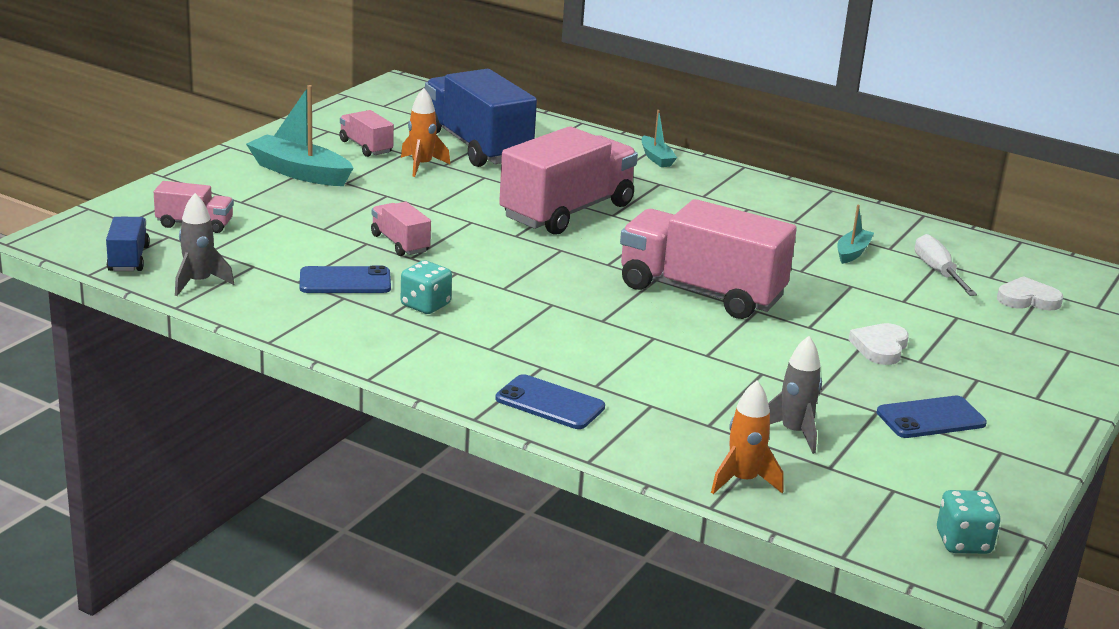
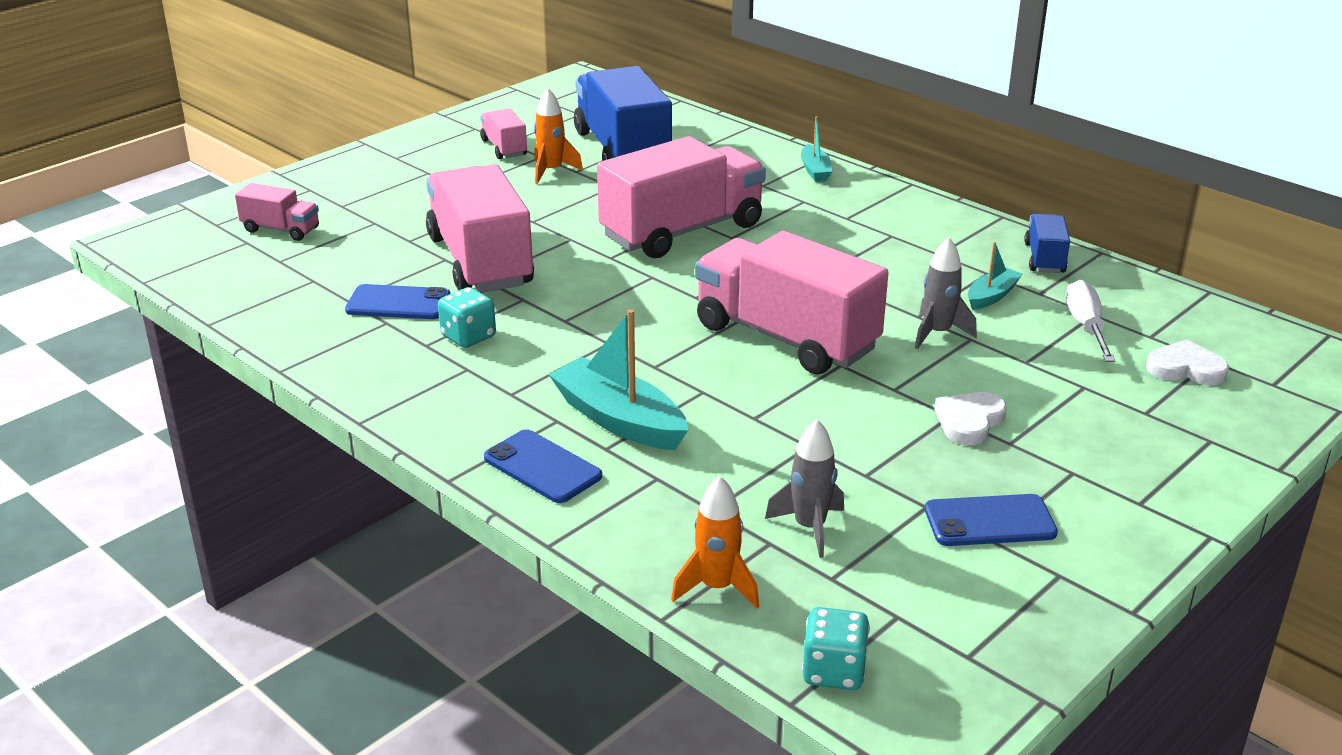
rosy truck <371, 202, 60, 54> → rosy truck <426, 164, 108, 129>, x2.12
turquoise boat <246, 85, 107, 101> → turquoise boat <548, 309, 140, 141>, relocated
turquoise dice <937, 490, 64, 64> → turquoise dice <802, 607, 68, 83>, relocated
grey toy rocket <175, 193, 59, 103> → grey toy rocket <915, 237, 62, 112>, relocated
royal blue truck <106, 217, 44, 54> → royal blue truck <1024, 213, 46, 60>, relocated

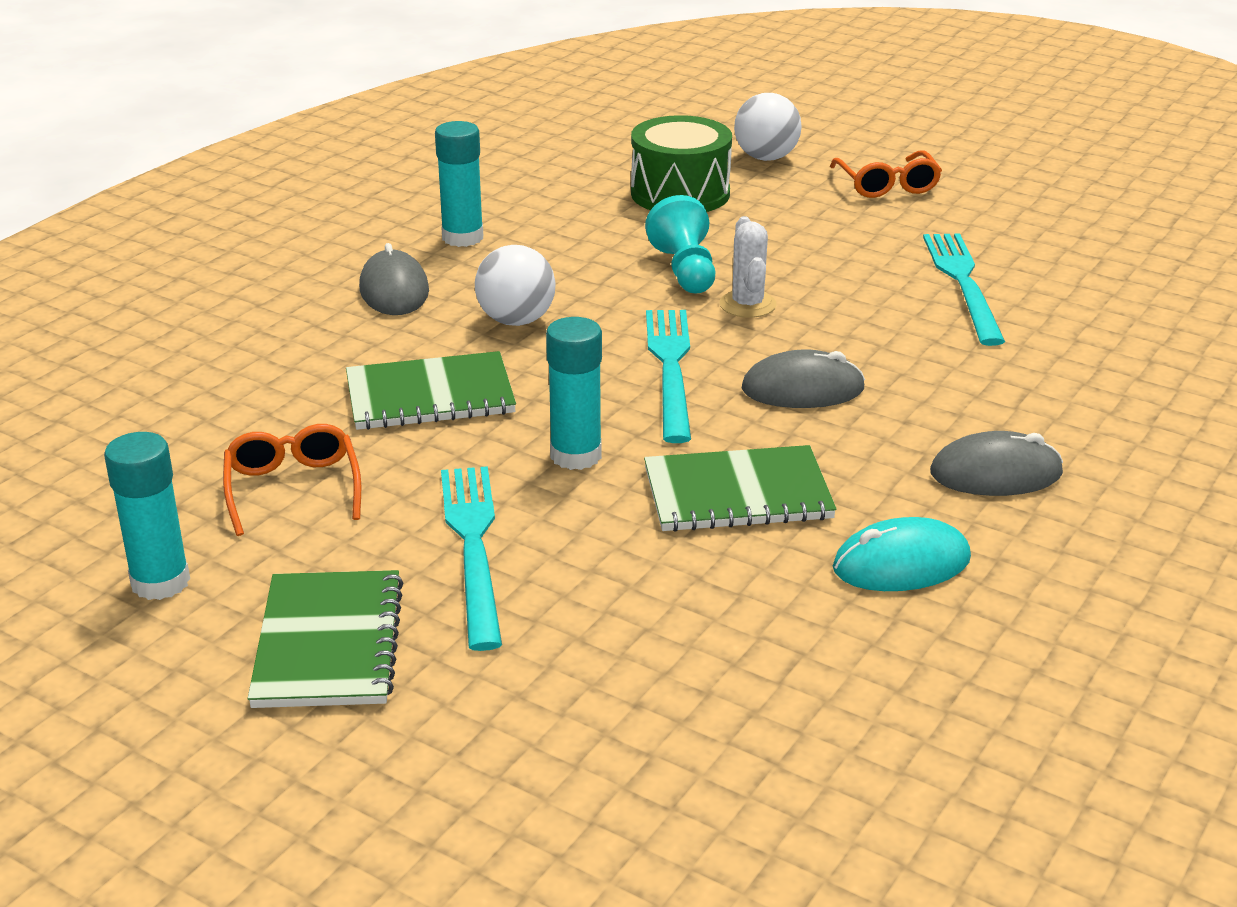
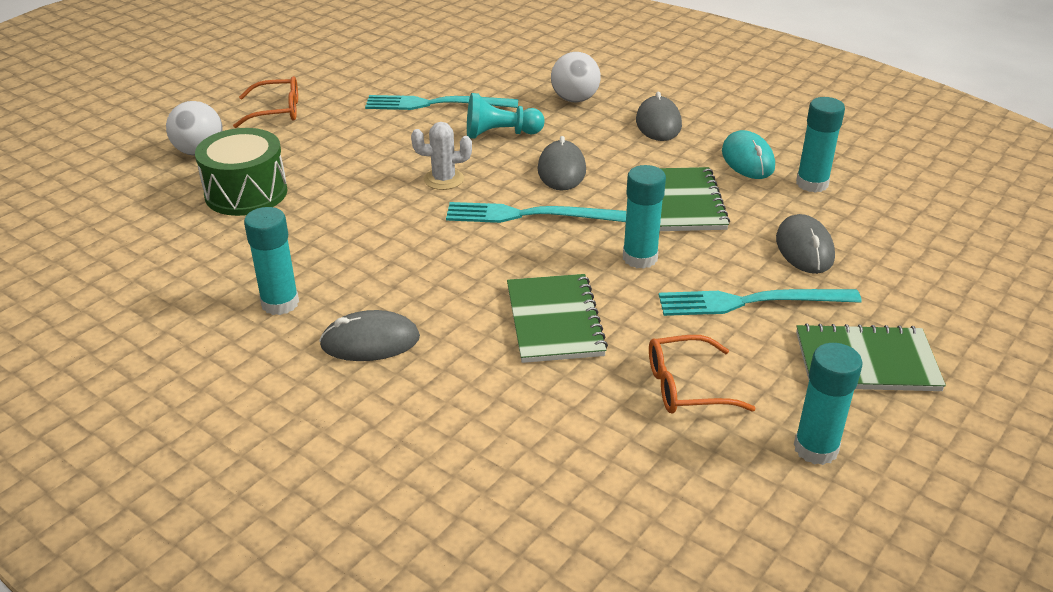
turquoise game pawn <645, 195, 70, 98> → turquoise game pawn <467, 93, 78, 46>, relocated
white ball <475, 245, 81, 81> → white ball <551, 52, 50, 50>, relocated
- → grey mouse <776, 214, 59, 60>
- → turquoise glue stick <796, 97, 49, 96>

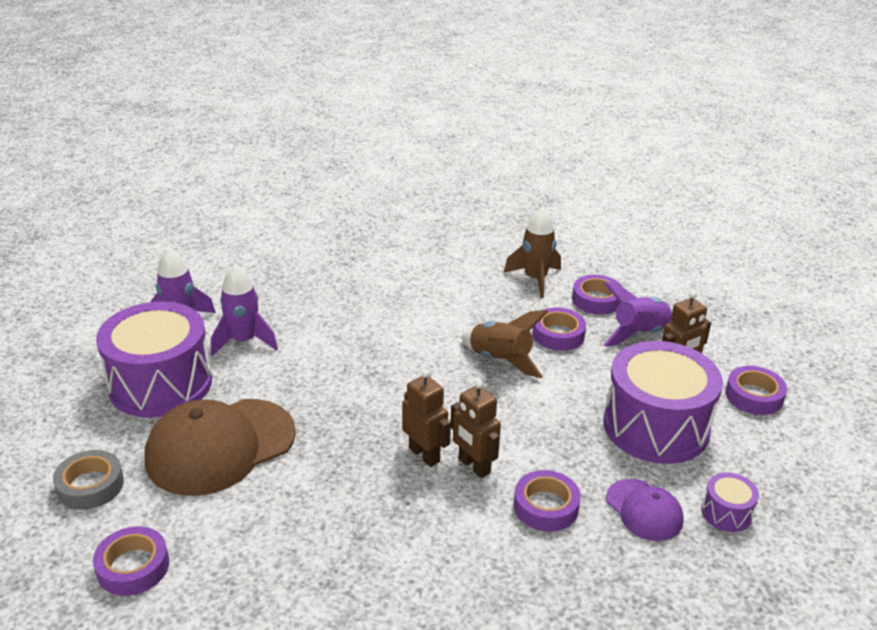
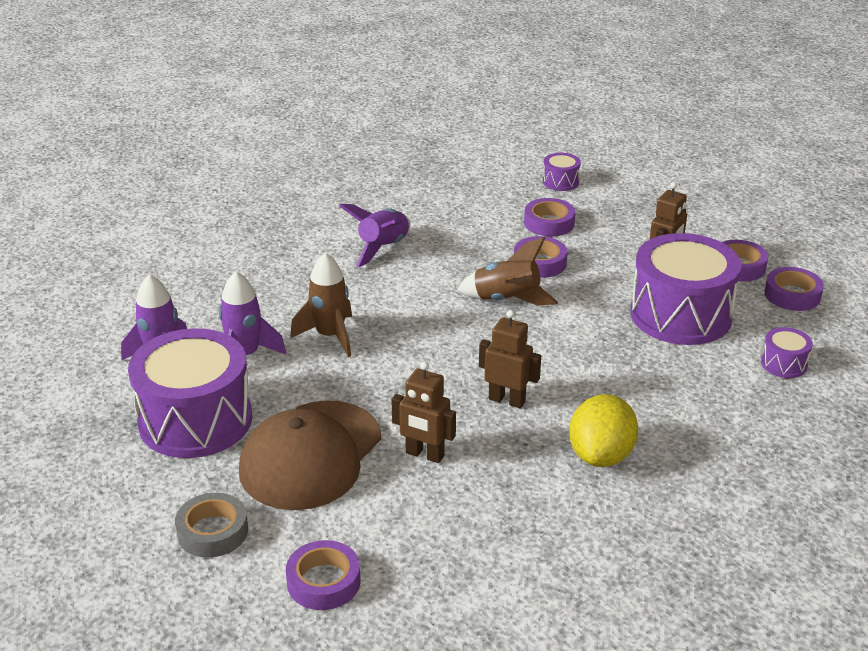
russet toy rocket <504, 207, 57, 91> → russet toy rocket <290, 253, 62, 104>, relocated
purple toy rocket <604, 281, 69, 66> → purple toy rocket <339, 204, 72, 63>, relocated
russet robot <451, 380, 50, 98> → russet robot <391, 361, 65, 102>, relocated
- → purple snare drum <543, 153, 38, 38>
- → golden lemon <569, 394, 69, 73>
purple sticky tape <514, 470, 67, 62> → purple sticky tape <764, 267, 60, 44>, relocated
purple baseball cap <606, 479, 78, 62> → -

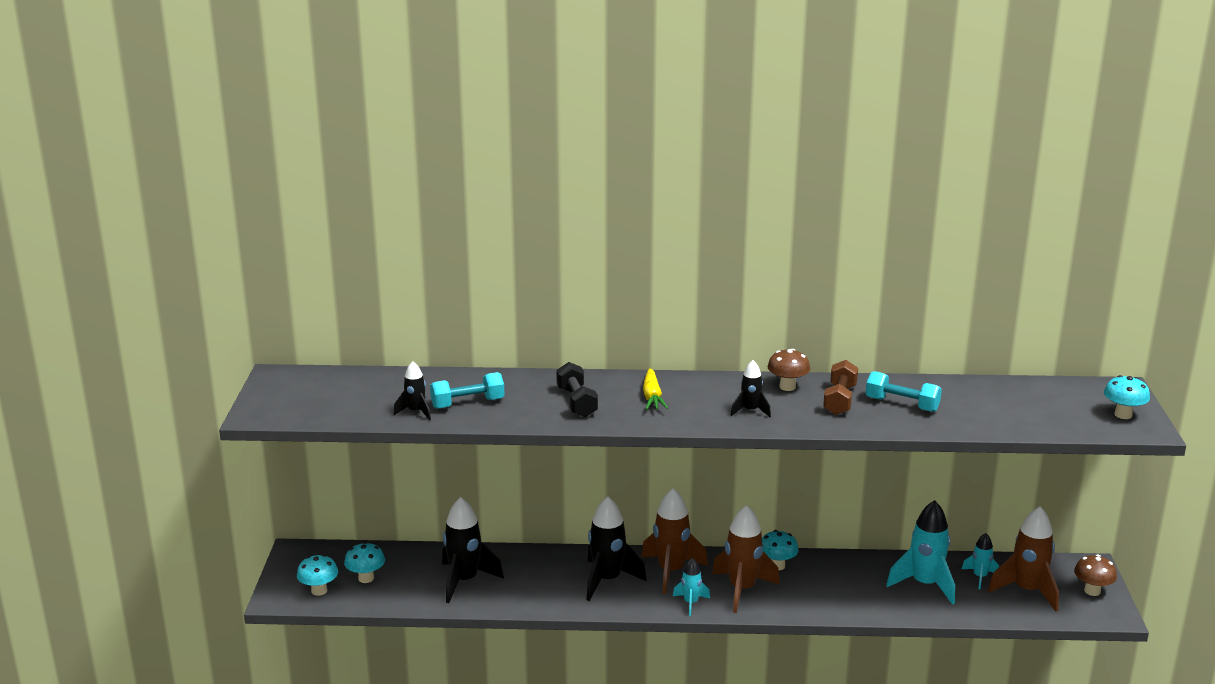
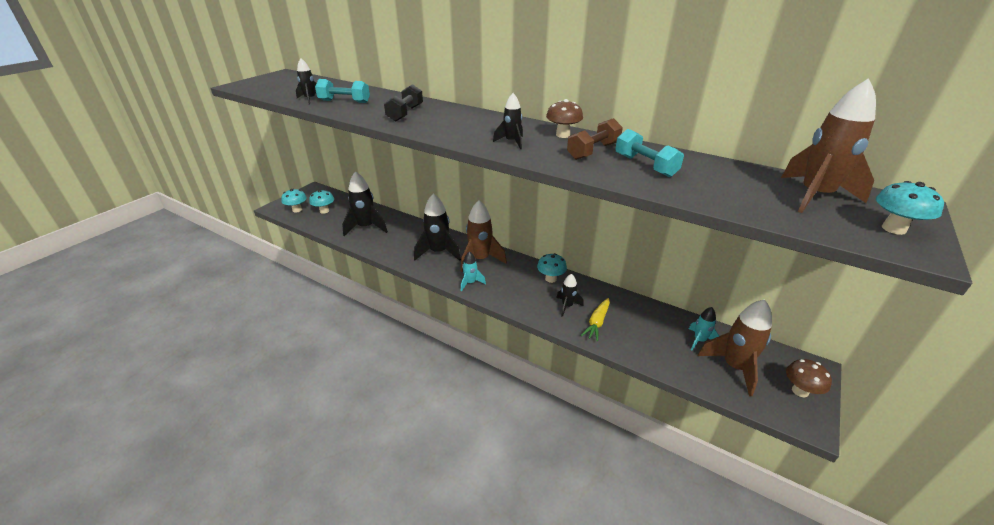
- → ebony toy rocket <556, 274, 28, 43>
golden root vegetable <643, 368, 25, 42> → golden root vegetable <581, 298, 29, 43>, relocated
russet toy rocket <712, 505, 68, 108> → russet toy rocket <781, 78, 95, 135>, relocated
turquoise toy rocket <886, 500, 69, 105> → -

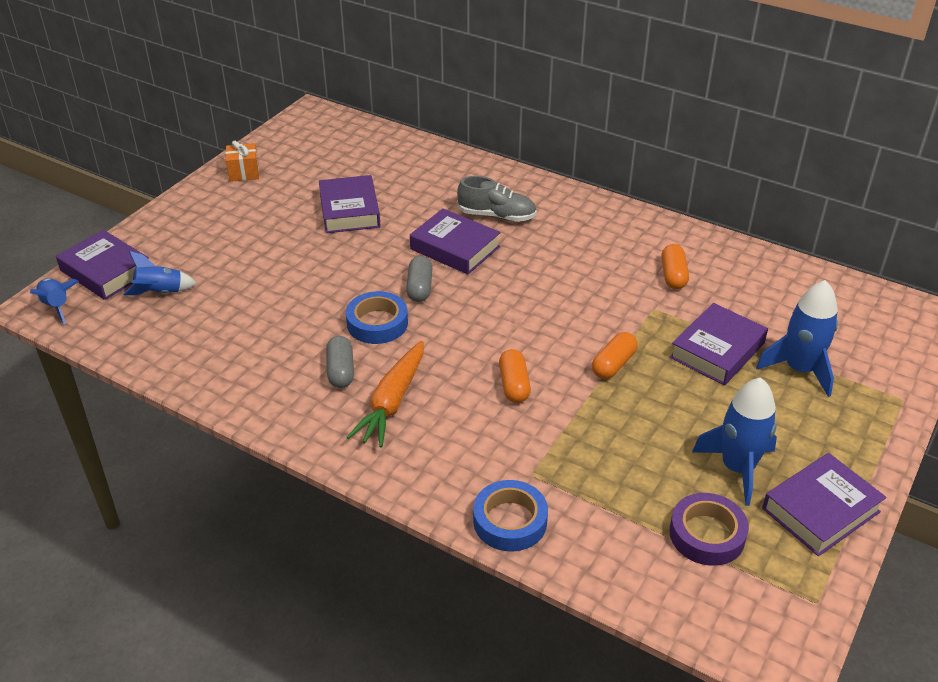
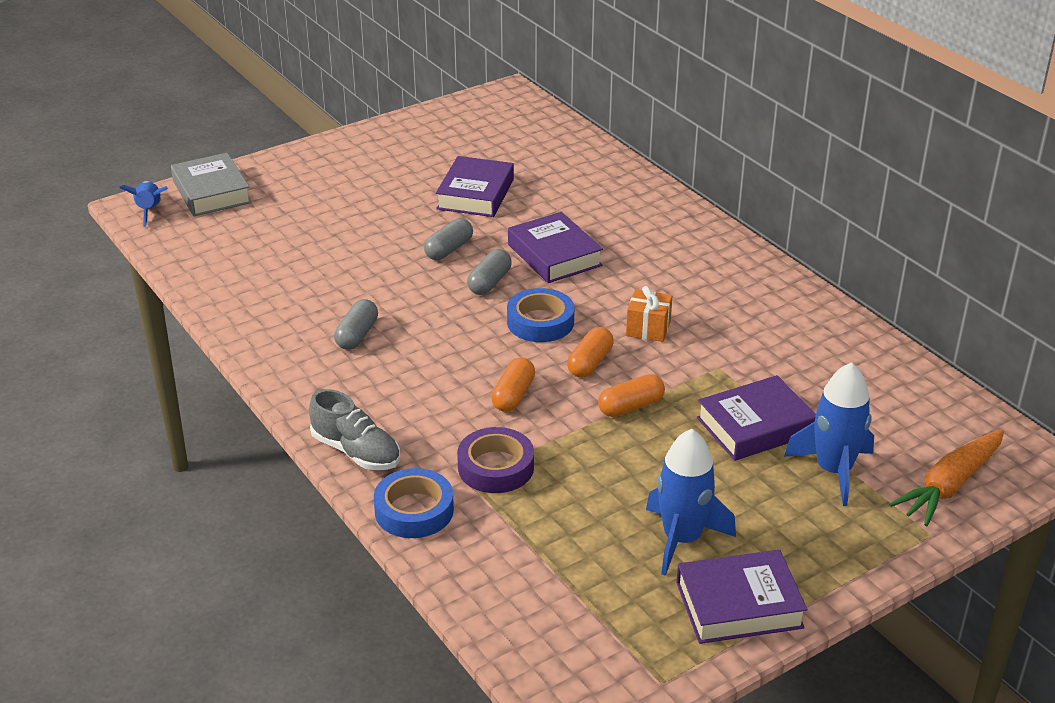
purple hardcover <56, 230, 93, 70> → grey hardcover <171, 153, 80, 63>
grey shoe <457, 176, 80, 46> → grey shoe <309, 389, 91, 81>, relocated
- → grey pill shape <424, 218, 49, 42>
purple sticky tape <669, 493, 80, 73> → purple sticky tape <457, 427, 77, 66>, relocated
royal blue sticky tape <346, 291, 62, 53> → royal blue sticky tape <507, 288, 67, 54>, relocated
bright orange pill shape <661, 244, 28, 45> → bright orange pill shape <567, 327, 47, 51>, relocated
bright orange wrapped gift <225, 141, 34, 41> → bright orange wrapped gift <626, 286, 46, 56>, relocated
bright orange root vegetable <346, 341, 78, 107> → bright orange root vegetable <889, 429, 115, 97>, relocated
royal blue toy rocket <123, 251, 74, 44> → -

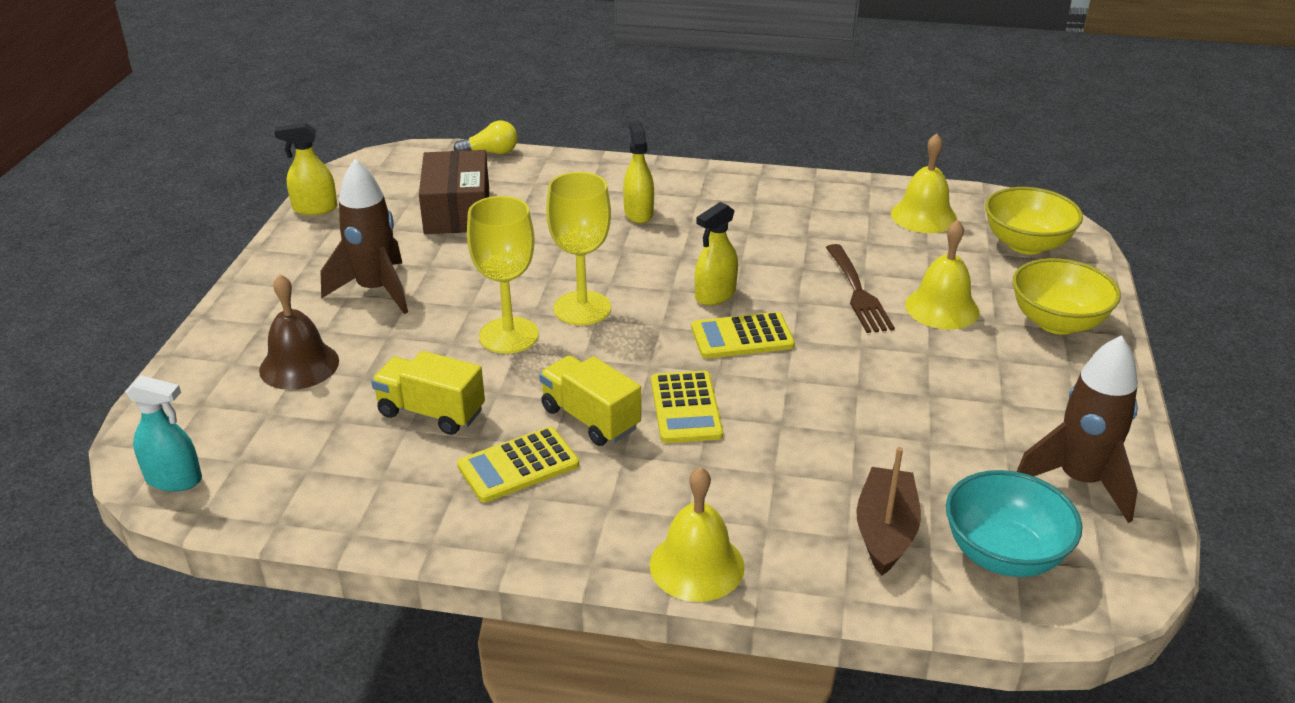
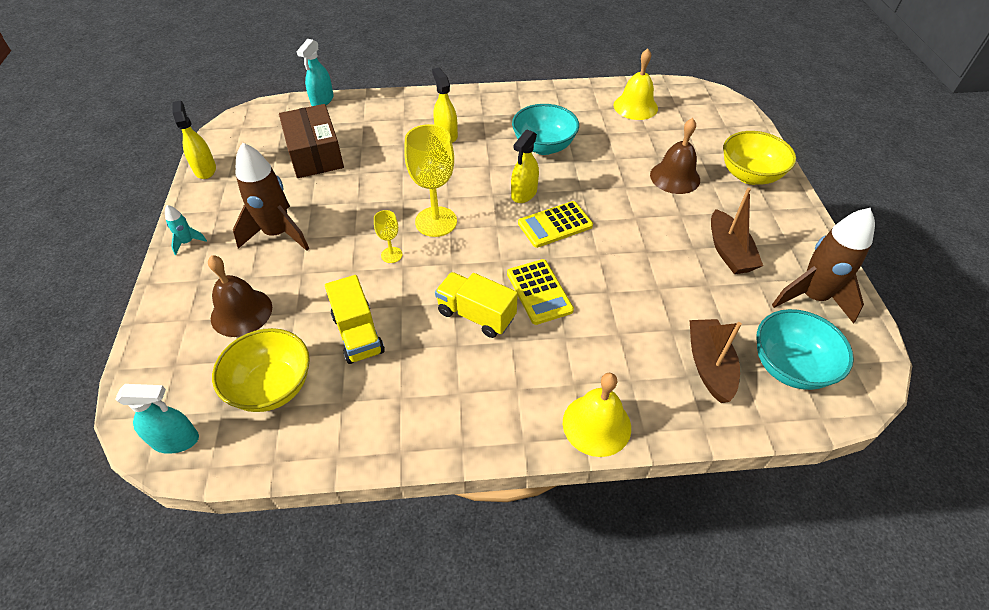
- → turquoise toy rocket <165, 205, 42, 50>
golden spray cleaner <274, 123, 63, 92> → golden spray cleaner <172, 100, 44, 79>, 90 degrees clockwise
golden bowl <985, 187, 98, 68> → golden bowl <212, 328, 98, 84>, relocated
golden lightbulb <453, 120, 65, 34> → turquoise spray cleaner <297, 39, 37, 67>
golden truck <371, 351, 114, 84> → golden truck <325, 275, 60, 89>, 120 degrees counterclockwise
golden wine glass <467, 196, 72, 158> → golden wine glass <374, 210, 29, 53>, x0.49
- → turquoise bowl <512, 104, 67, 51>
golden school bell <905, 220, 75, 109> → russet school bell <650, 118, 50, 76>
- → russet boat <711, 188, 52, 86>
golden calculator <457, 427, 122, 76> → -
russet dinner fork <826, 244, 69, 89> → -

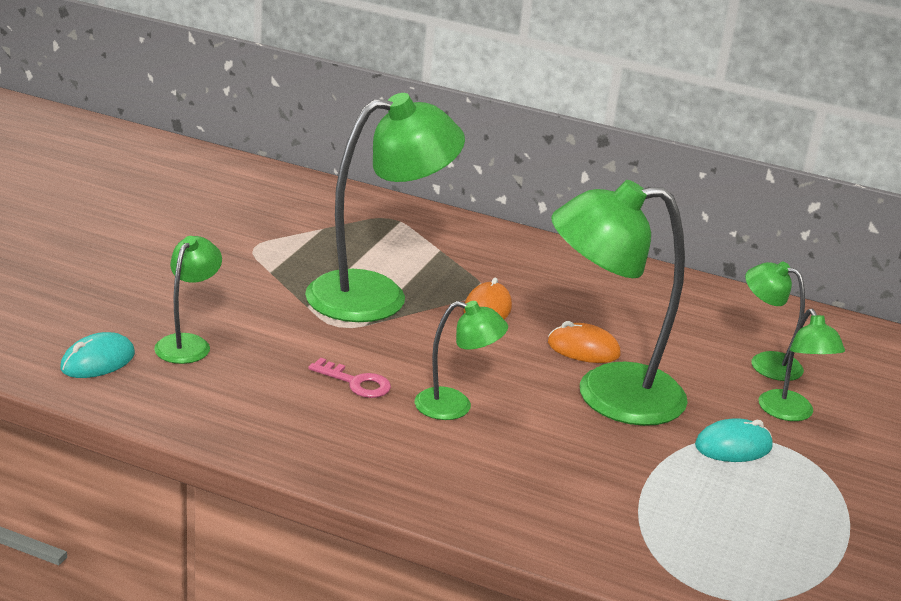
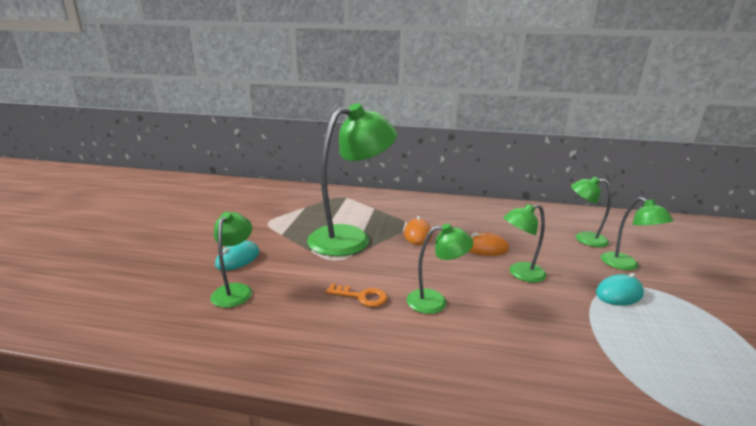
turquoise mouse <60, 332, 75, 46> → turquoise mouse <215, 241, 45, 30>, relocated
rosy latchkey <308, 357, 83, 41> → bright orange latchkey <326, 284, 61, 23>
leaf-green desk lamp <551, 180, 137, 246> → leaf-green desk lamp <503, 204, 44, 78>, x0.51

